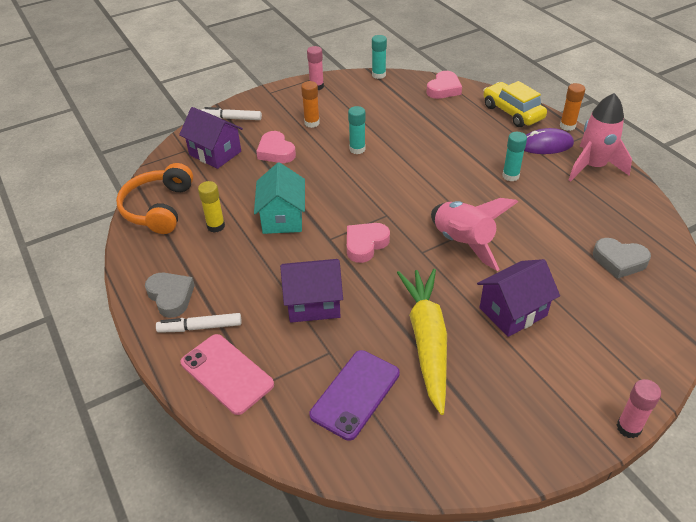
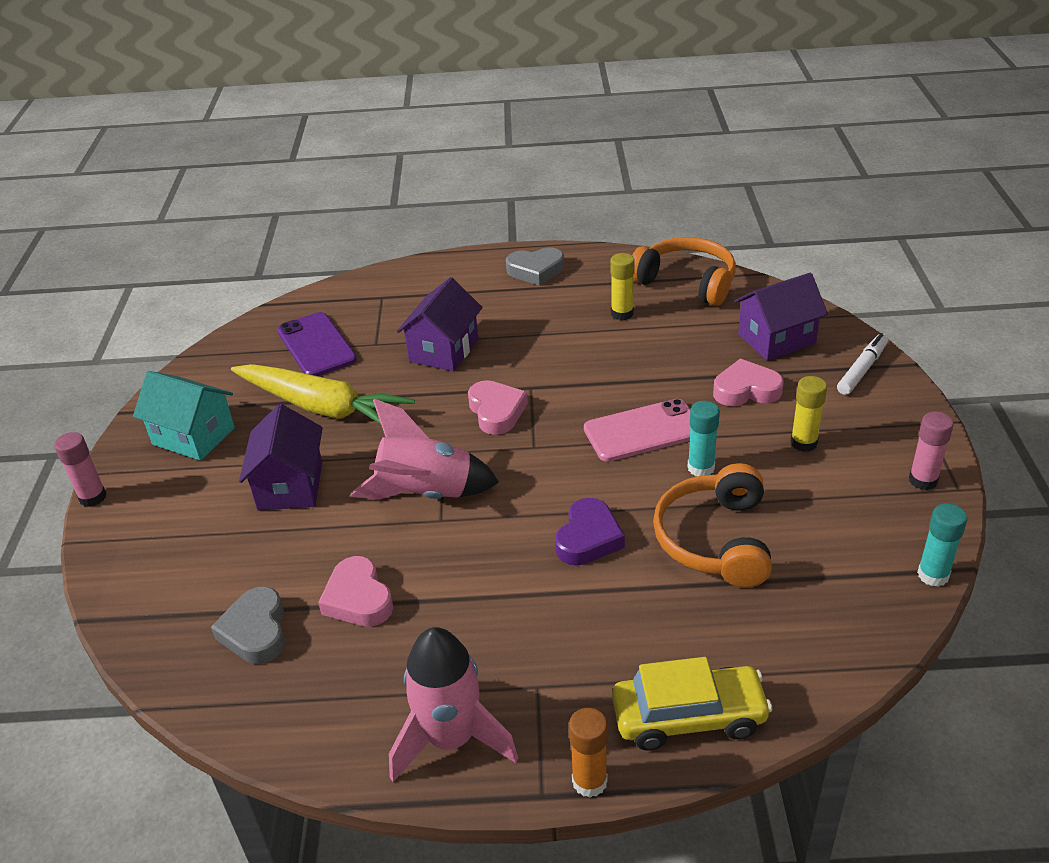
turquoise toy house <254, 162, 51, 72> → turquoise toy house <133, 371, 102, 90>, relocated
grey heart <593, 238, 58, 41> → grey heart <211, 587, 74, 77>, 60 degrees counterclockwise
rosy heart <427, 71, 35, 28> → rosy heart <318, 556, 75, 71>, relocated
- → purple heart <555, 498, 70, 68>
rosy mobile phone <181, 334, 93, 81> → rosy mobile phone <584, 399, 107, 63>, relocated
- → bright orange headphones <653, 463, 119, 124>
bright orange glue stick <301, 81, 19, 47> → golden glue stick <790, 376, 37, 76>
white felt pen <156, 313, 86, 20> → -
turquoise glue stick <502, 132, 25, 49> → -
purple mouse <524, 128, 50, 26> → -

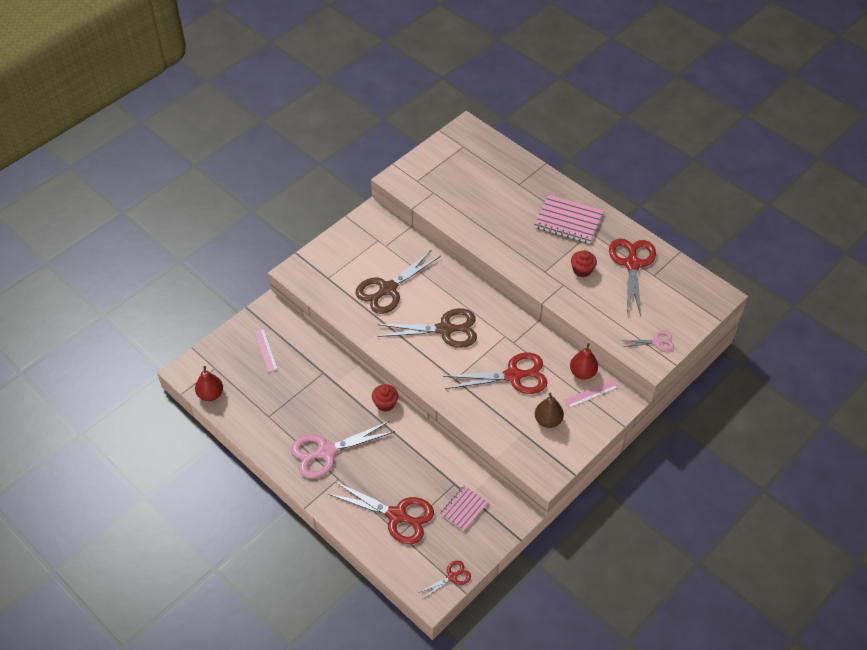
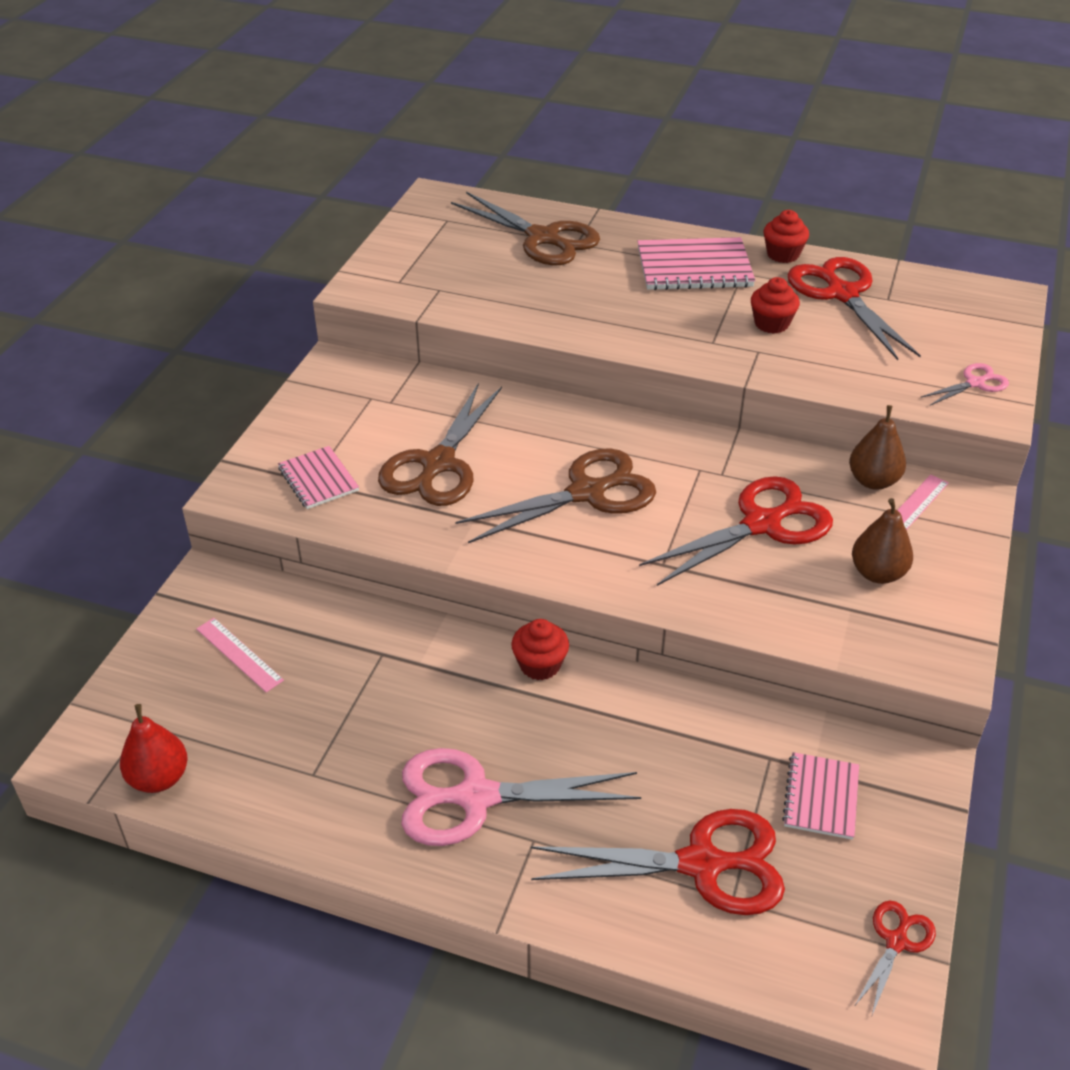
- → rosy notebook <278, 446, 81, 63>
rosy scissors <291, 421, 104, 57> → rosy scissors <401, 748, 240, 98>, 45 degrees clockwise
- → russet scissors <451, 192, 149, 74>
- → crimson fairy cake <764, 210, 45, 53>
crimson pear fruit <570, 343, 28, 37> → russet pear fruit <849, 405, 57, 85>

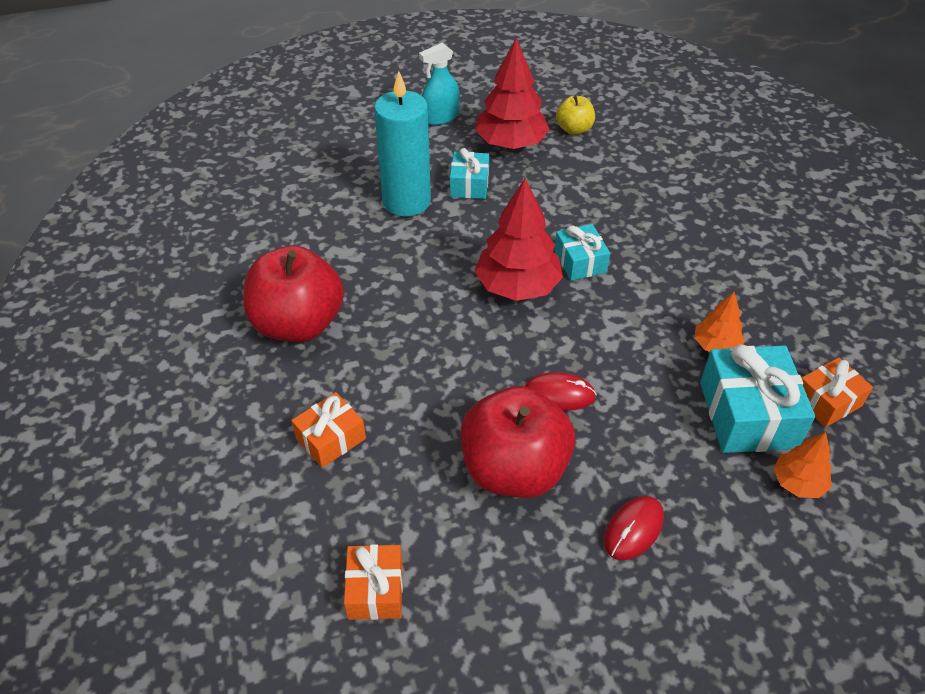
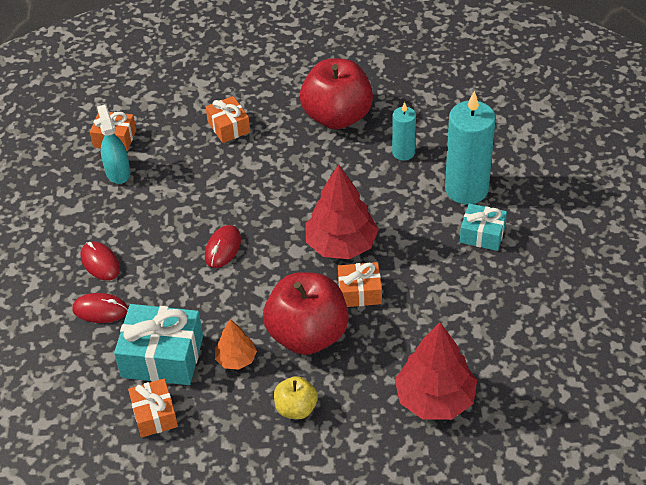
- → crimson mouse <72, 293, 56, 30>
turquoise spray cleaner <419, 43, 41, 82> → turquoise spray cleaner <97, 105, 33, 79>, relocated
crimson toy apple <461, 386, 115, 112> → crimson toy apple <263, 272, 86, 83>, relocated
golden toy apple <556, 96, 39, 39> → golden toy apple <274, 376, 44, 43>, relocated
turquoise wrapped gift <554, 224, 56, 57> → bright orange wrapped gift <338, 262, 44, 45>
- → turquoise wax candle <392, 102, 24, 59>
crimson fir tree <475, 38, 75, 111> → crimson fir tree <395, 322, 82, 98>, relocated
bright orange fir tree <774, 432, 58, 66> → -

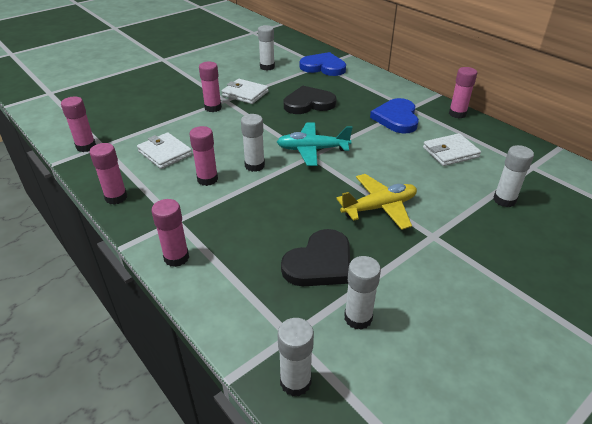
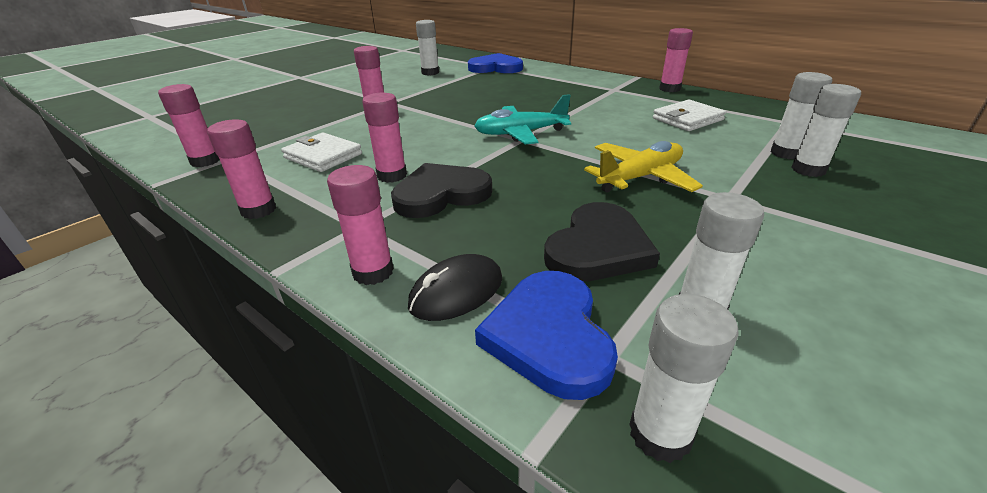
ebony heart <284, 86, 52, 28> → ebony heart <391, 163, 101, 55>, relocated
- → ebony mouse <408, 254, 94, 67>
royal blue heart <370, 98, 49, 36> → royal blue heart <475, 271, 143, 129>, relocated
white glue stick <241, 114, 24, 58> → white glue stick <791, 84, 70, 93>, relocated
white wallet <222, 79, 46, 25> → -

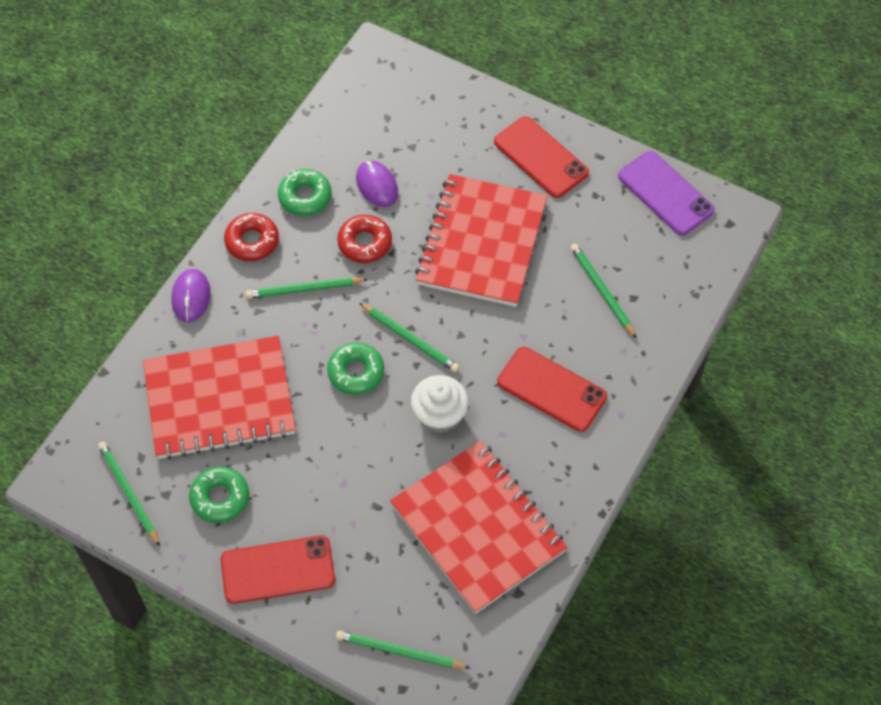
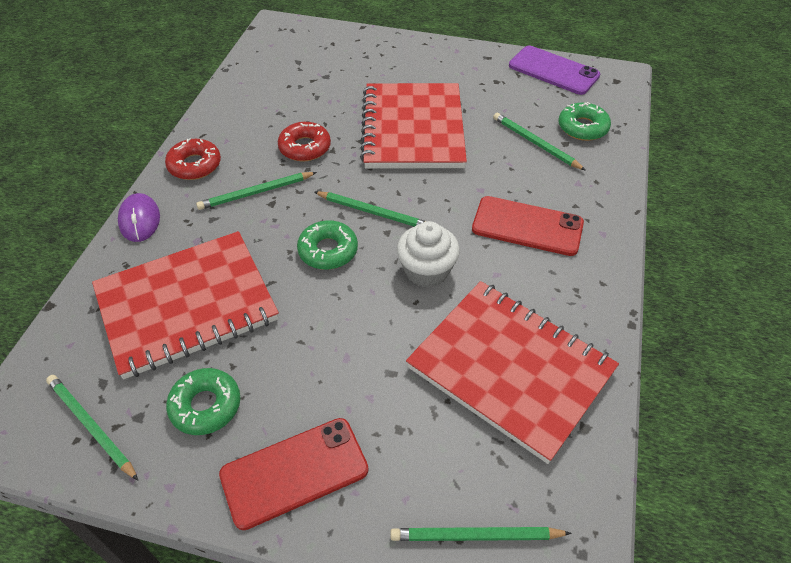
leaf-green glazed donut <278, 169, 53, 47> → leaf-green glazed donut <559, 102, 52, 39>, relocated
purple mouse <356, 160, 42, 47> → -
crimson mobile phone <494, 116, 95, 82> → -

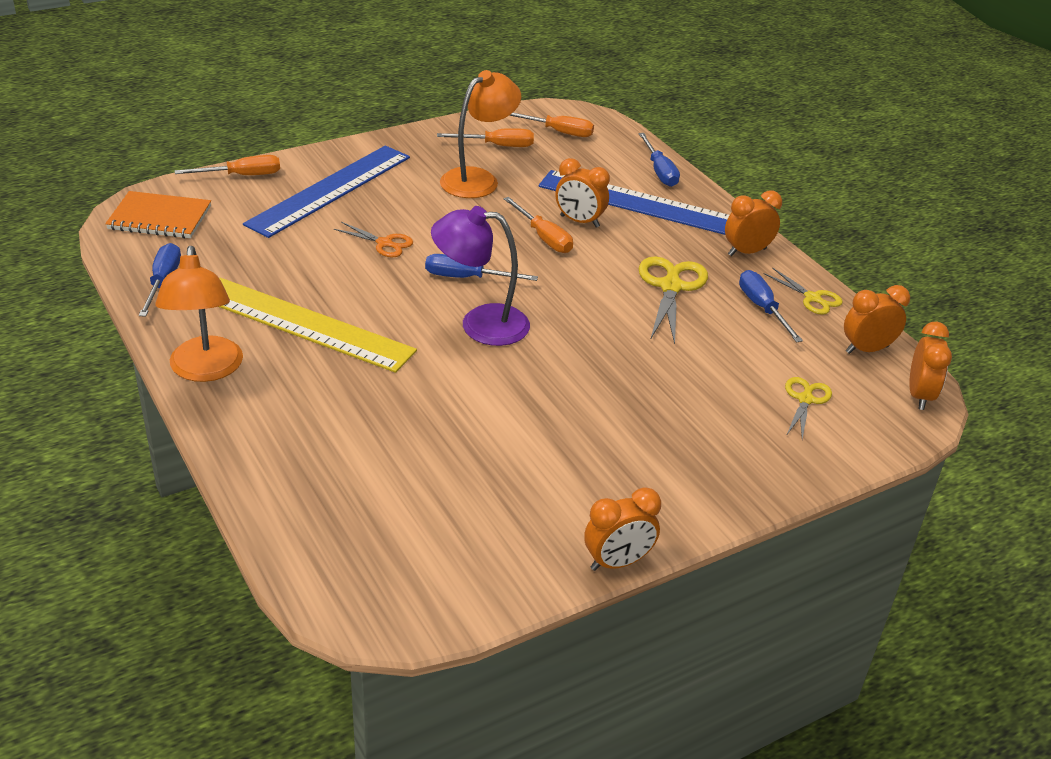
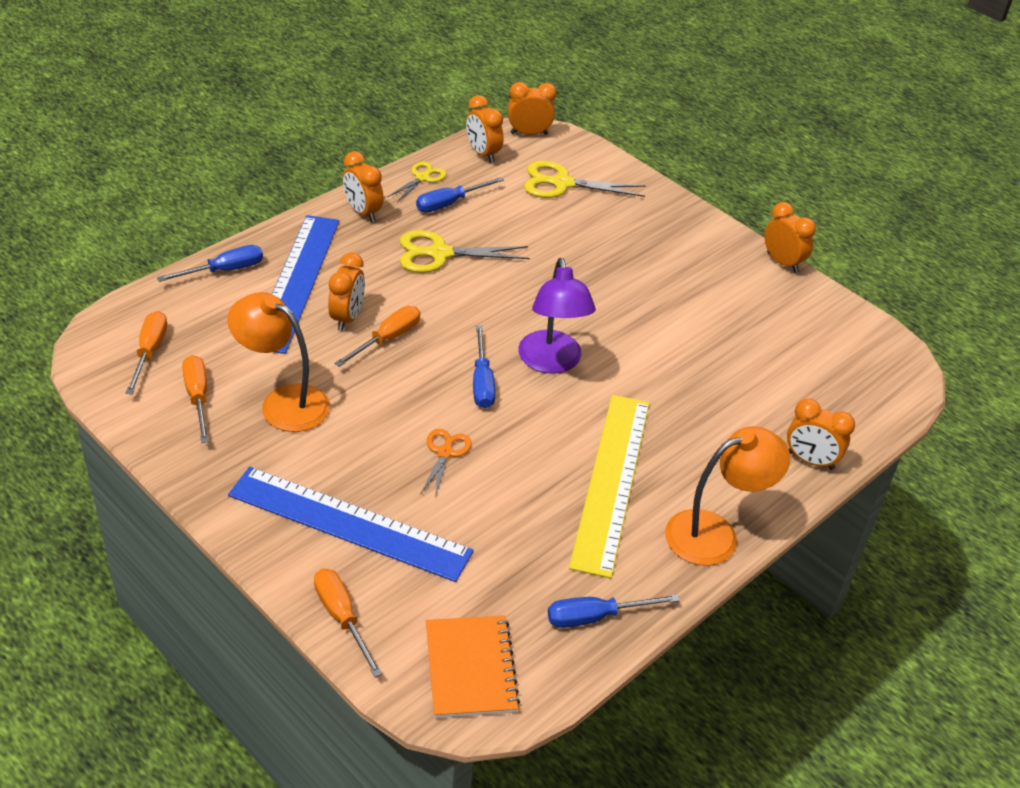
golden scissors <785, 377, 47, 62> → golden scissors <524, 161, 122, 37>, x1.67
- → bright orange alarm clock <787, 398, 68, 72>

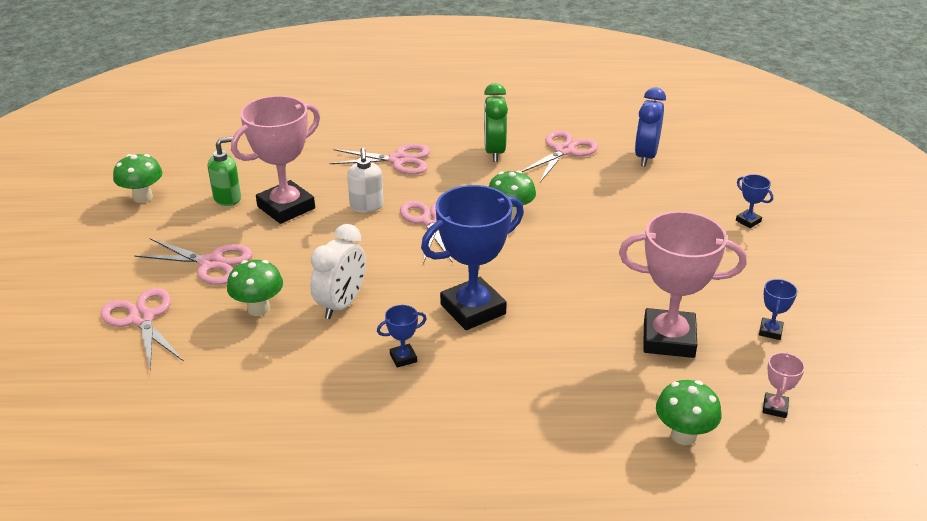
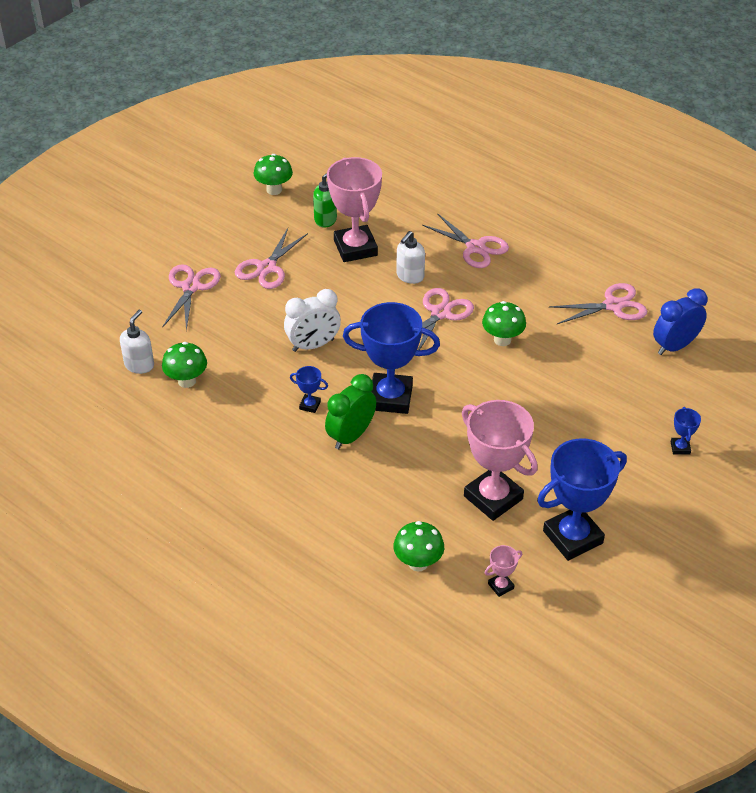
- → white pump bottle <120, 310, 34, 64>
leaf-green fungus <227, 260, 56, 56> → leaf-green fungus <162, 342, 45, 46>, relocated
rosy scissors <134, 238, 119, 47> → rosy scissors <235, 228, 73, 61>, 60 degrees clockwise
leaf-green alarm clock <484, 83, 24, 79> → leaf-green alarm clock <325, 374, 51, 75>, relocated
rosy trophy <231, 96, 89, 128> → rosy trophy <327, 157, 55, 105>, 75 degrees clockwise
royal blue trophy <759, 279, 38, 61> → royal blue trophy <537, 438, 90, 123>, x2.36

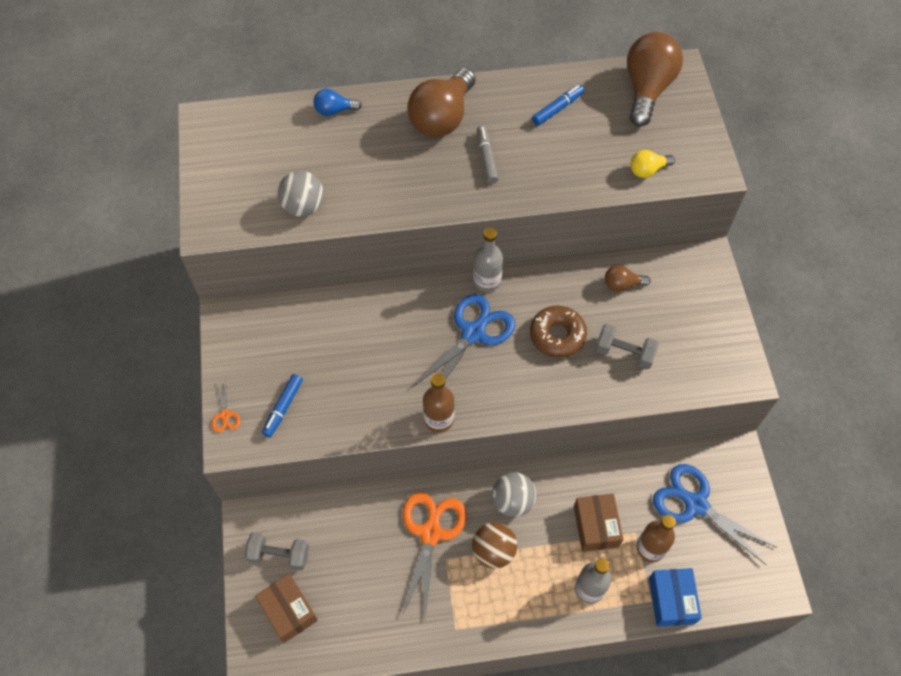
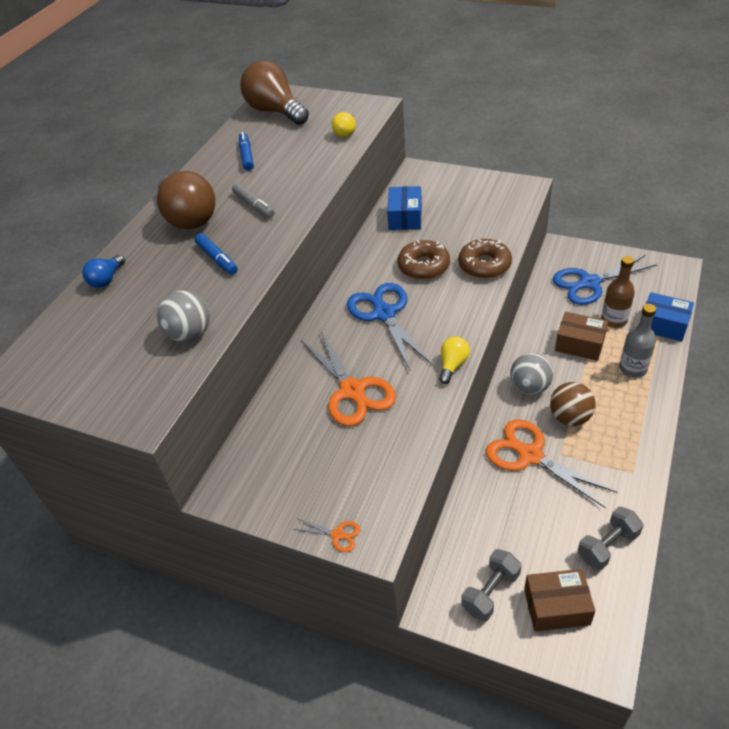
royal blue felt pen <262, 374, 41, 63> → royal blue felt pen <195, 233, 43, 42>, relocated
grey felt pen <477, 126, 21, 58> → grey felt pen <232, 183, 43, 35>, 150 degrees counterclockwise
- → bright orange scissors <301, 330, 95, 96>
russet lightbulb <605, 265, 46, 27> → royal blue package <387, 186, 35, 44>
russet flask <423, 373, 31, 59> → golden lightbulb <439, 336, 31, 48>
- → russet glazed donut <458, 239, 54, 40>
grey hand weight <595, 324, 64, 45> → grey hand weight <578, 506, 65, 64>, relocated
grey flask <473, 228, 30, 64> → -

